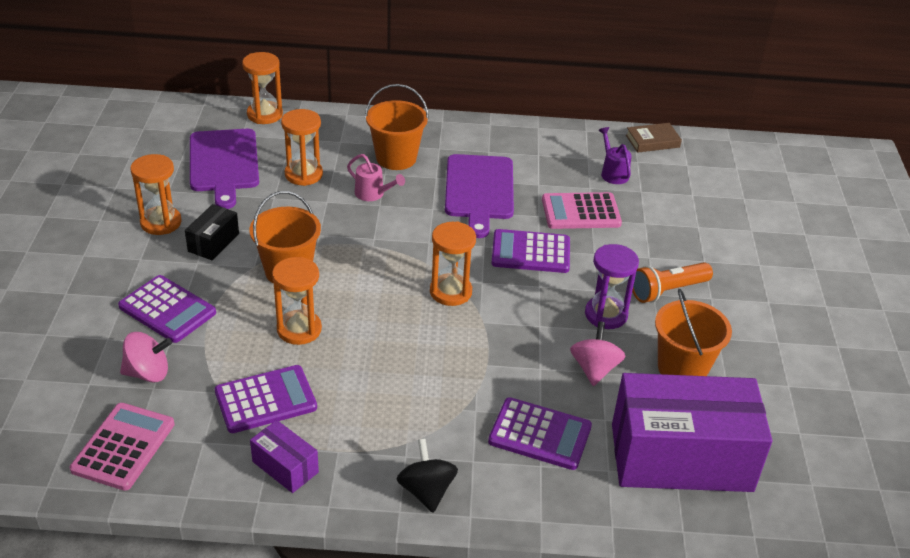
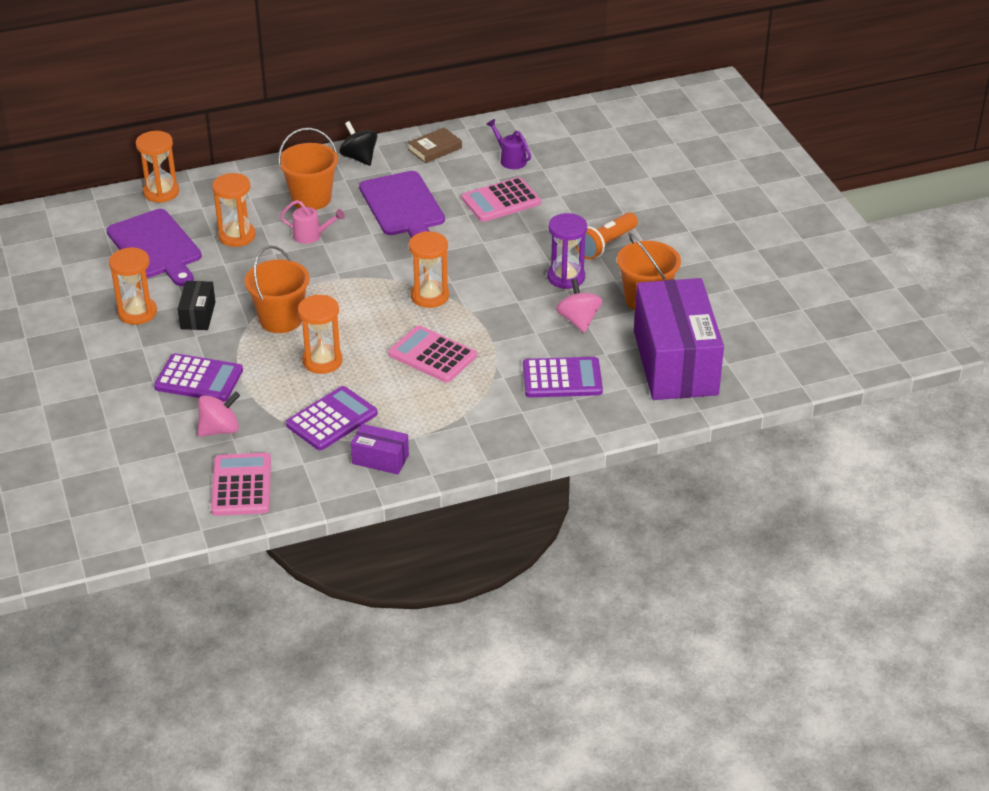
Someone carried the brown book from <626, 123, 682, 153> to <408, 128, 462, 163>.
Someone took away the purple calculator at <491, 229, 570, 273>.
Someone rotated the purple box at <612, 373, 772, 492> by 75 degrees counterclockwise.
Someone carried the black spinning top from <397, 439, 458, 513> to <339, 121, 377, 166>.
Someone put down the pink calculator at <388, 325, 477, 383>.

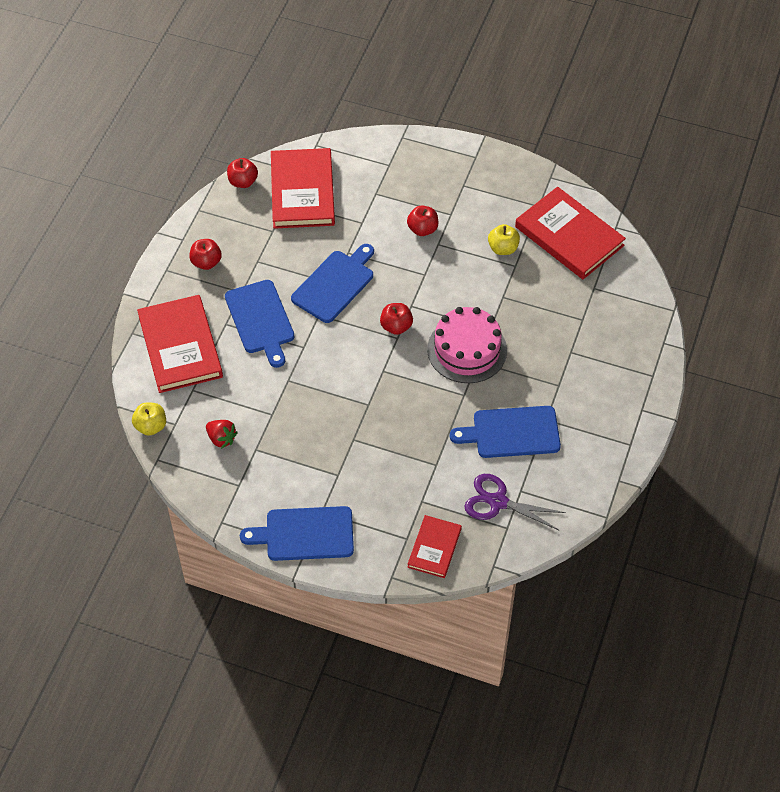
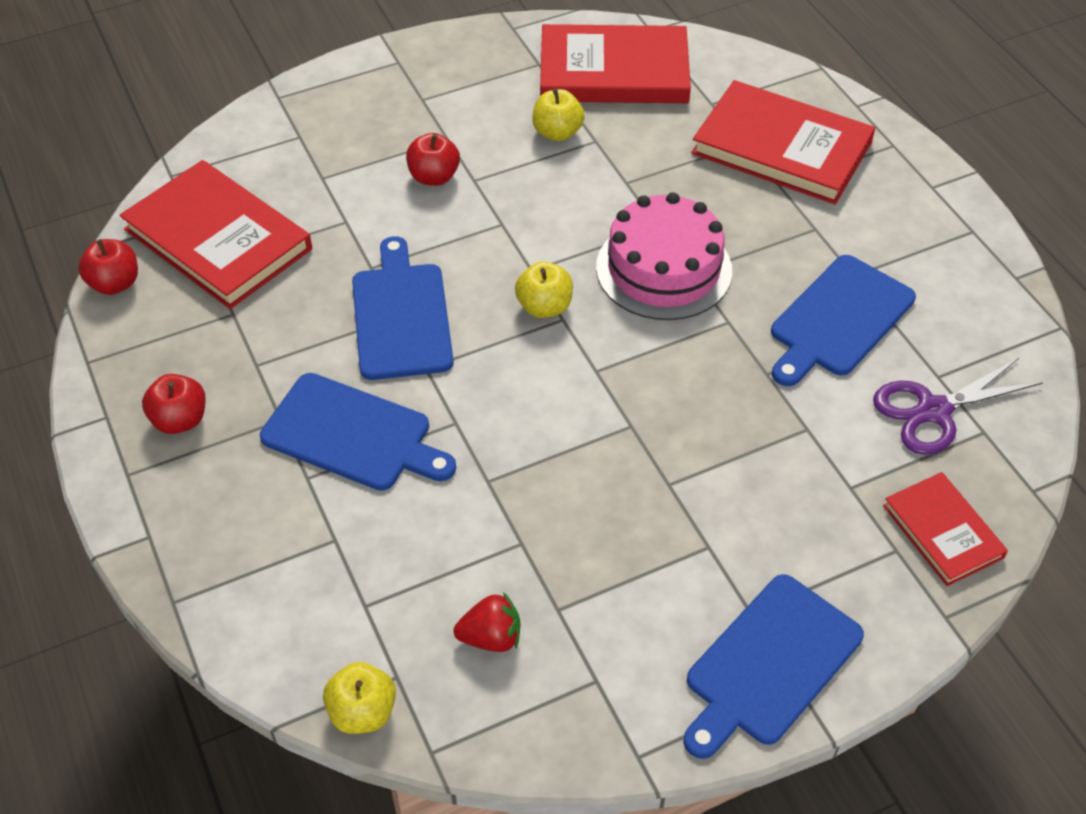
Someone carried the red book from <137, 295, 223, 393> to <691, 80, 875, 204>.
Someone repainted the red apple at <380, 303, 413, 335>, which became the yellow apple at <515, 261, 573, 318>.

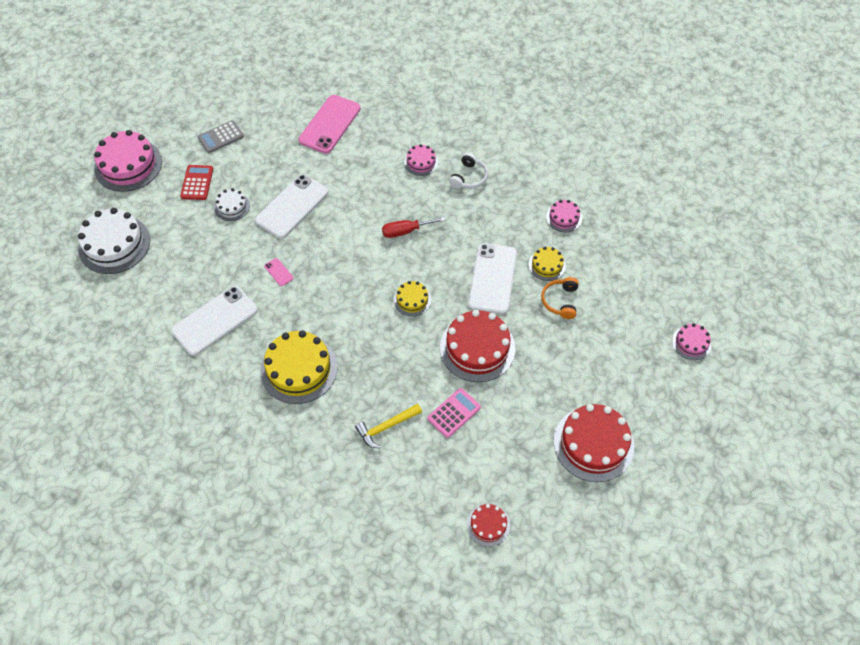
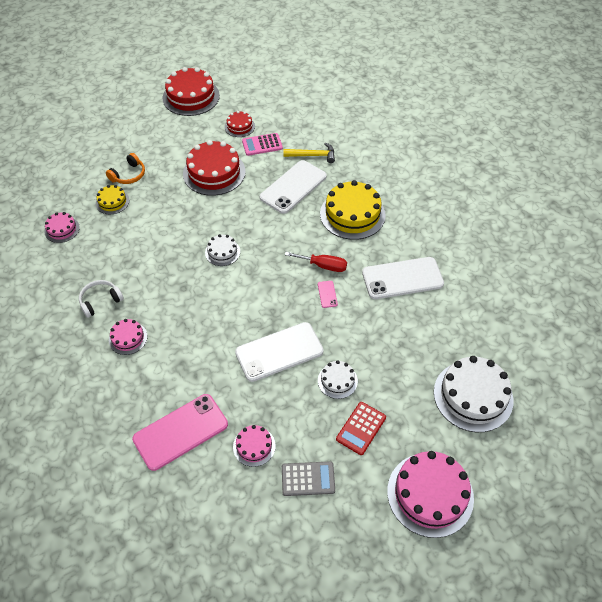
Someone carried the red screwdriver from <382, 217, 445, 238> to <285, 252, 347, 272>.
Someone carried the white phone from <468, 243, 517, 314> to <260, 160, 327, 214>.
Someone took away the yellow cake at <394, 281, 431, 316>.
Someone carried the pink cake from <672, 323, 711, 360> to <233, 425, 276, 467>.
Someone carried the red cake from <467, 504, 510, 547> to <225, 111, 255, 137>.
Someone put down the white cake at <205, 234, 240, 266>.

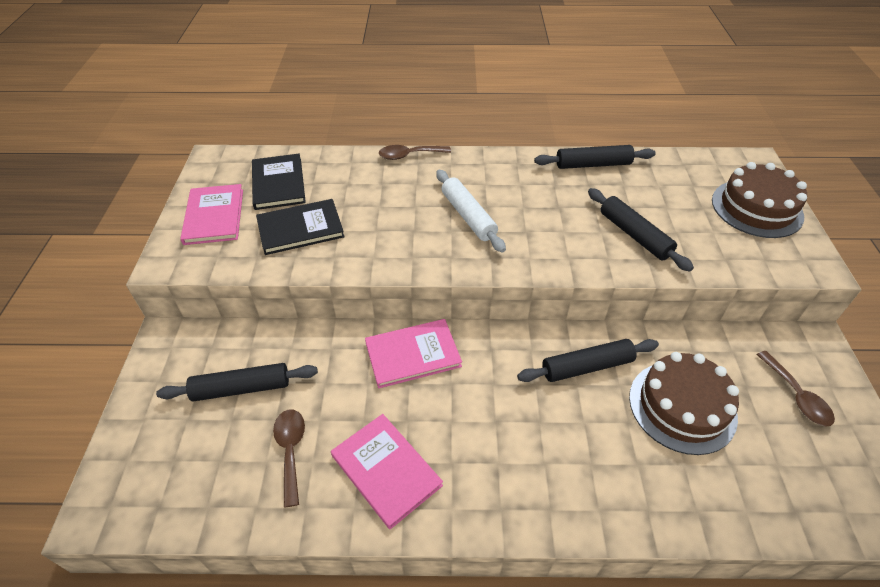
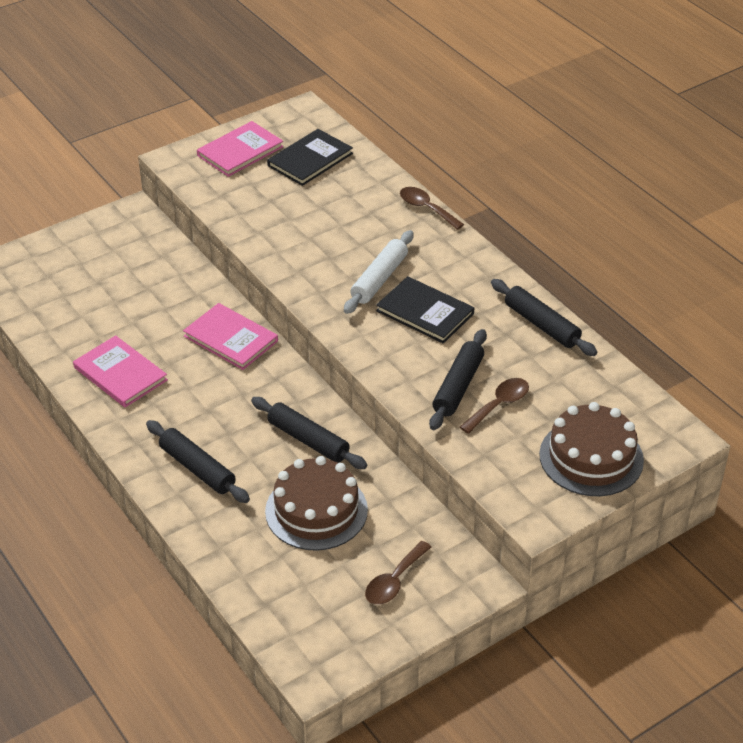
Someone carried the black book from <256, 199, 344, 255> to <376, 276, 474, 344>.
Someone carried the black rolling pin from <156, 363, 318, 401> to <146, 420, 250, 503>.
Someone carried the brown spoon from <273, 409, 305, 507> to <460, 378, 529, 434>.
Someone rotated the pink book at <331, 414, 443, 529> by 60 degrees counterclockwise.

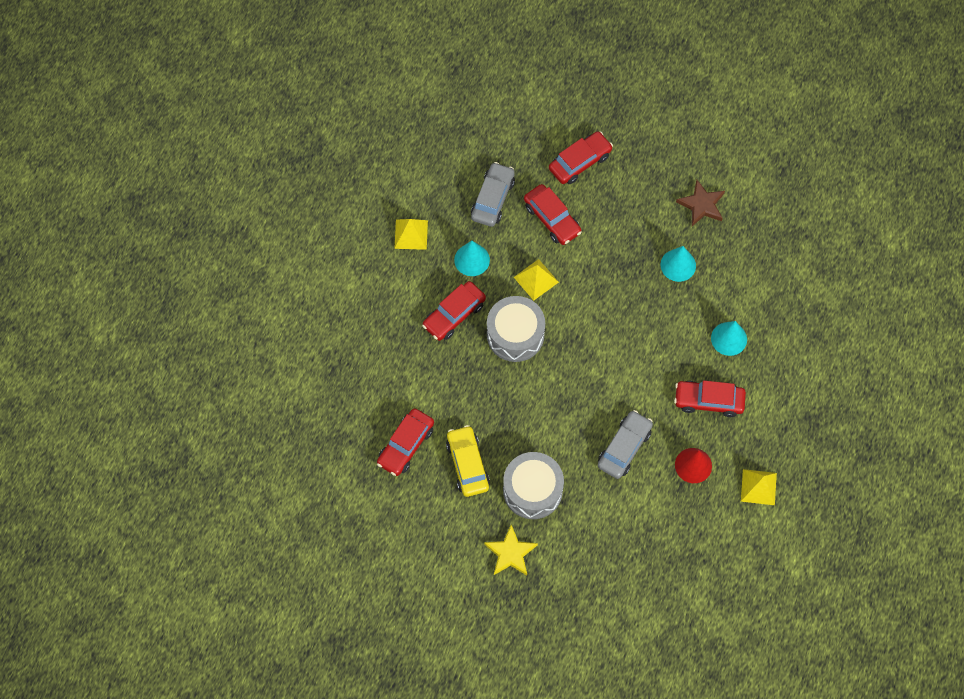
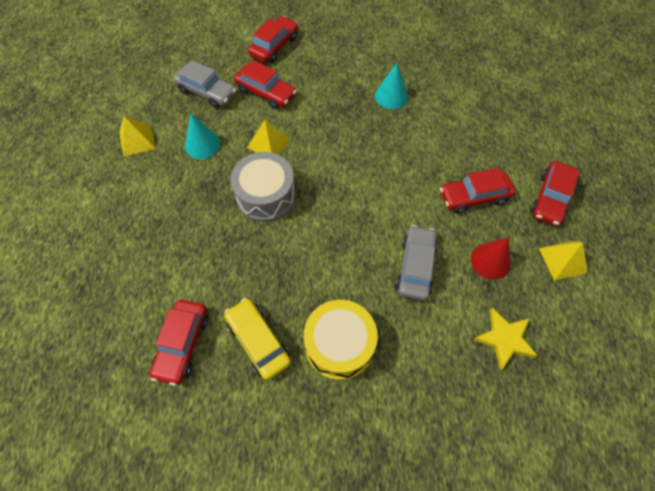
Someone rotated the grey car at <471, 162, 515, 227> by 120 degrees clockwise.
Someone took away the brown star at <676, 180, 725, 226>.
Someone carried the red car from <422, 281, 486, 341> to <530, 161, 580, 226>.
Someone took away the turquoise cone at <711, 321, 747, 356>.
Someone repainted the grey drum at <503, 452, 564, 519>, which became the yellow drum at <304, 300, 378, 380>.
Someone carried the yellow star from <484, 525, 538, 576> to <473, 308, 538, 370>.

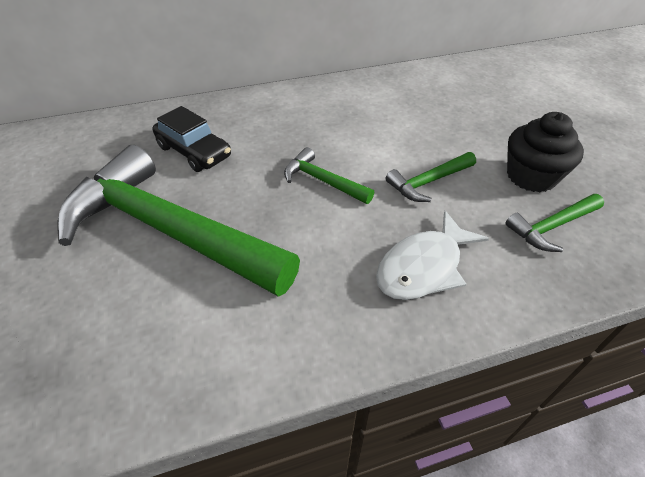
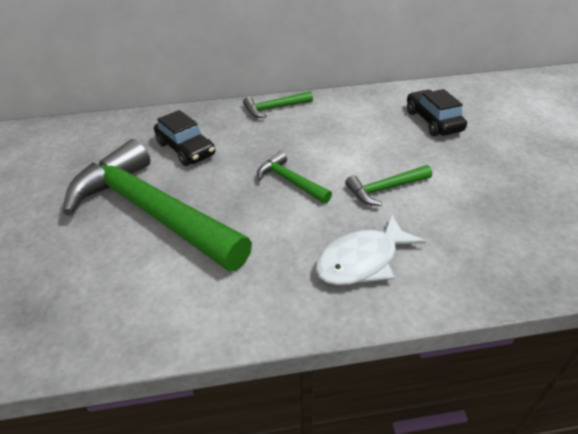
Someone took away the black cupcake at <507, 112, 584, 192>.
Someone carried the green hammer from <505, 194, 604, 252> to <243, 91, 313, 118>.
Someone put down the black car at <407, 89, 467, 136>.

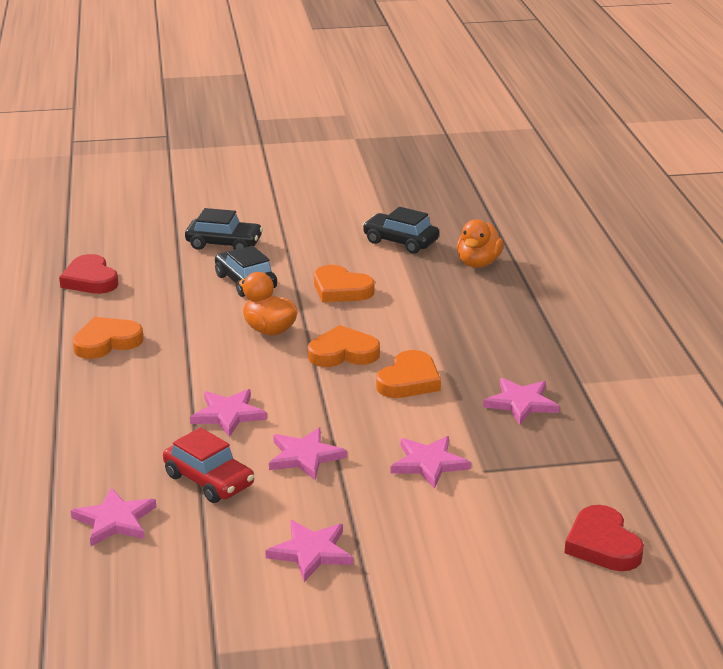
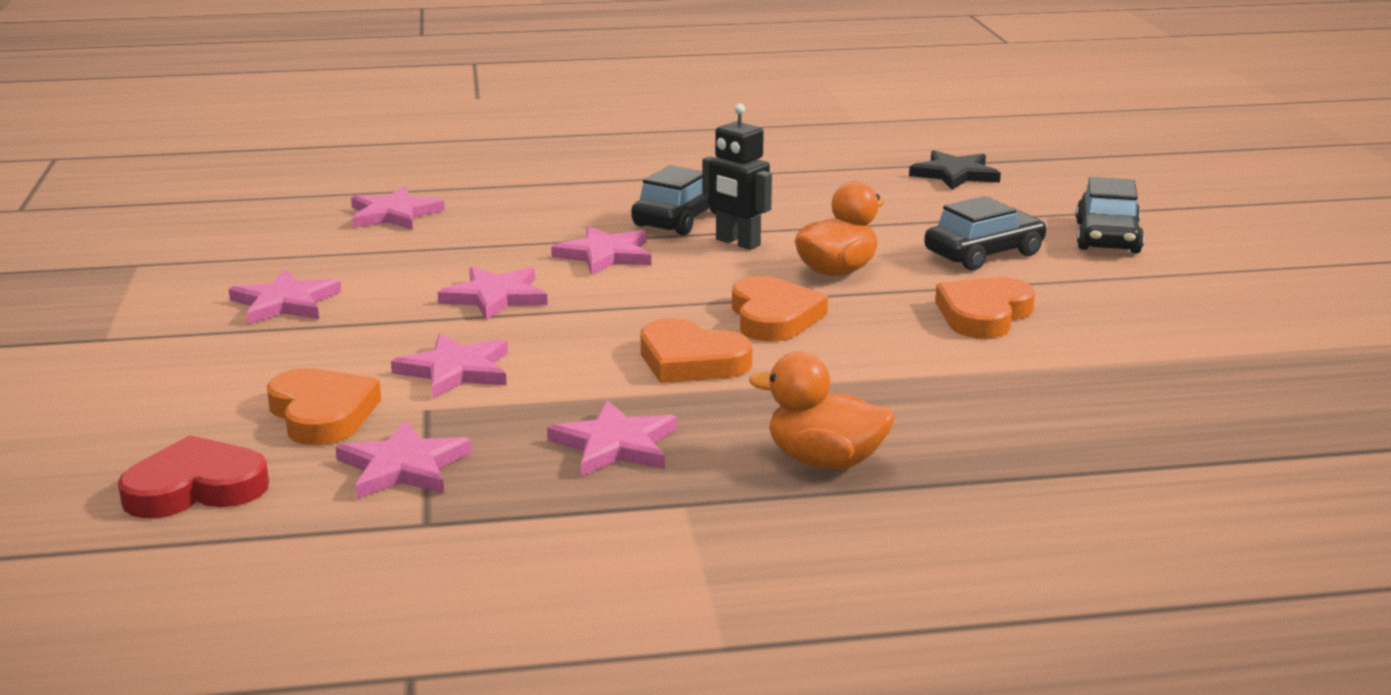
Someone carried the black car from <363, 207, 439, 254> to <631, 165, 716, 235>.
Someone carried the orange duck from <457, 219, 504, 268> to <749, 352, 895, 469>.
Someone swapped the red heart at <59, 254, 119, 294> for the black star at <909, 150, 1001, 190>.
Someone carried the orange heart from <73, 317, 144, 359> to <267, 368, 381, 445>.
Someone took away the red car at <163, 427, 254, 503>.
Someone put down the black robot at <702, 104, 772, 250>.
Someone put down the pink star at <335, 420, 472, 499>.

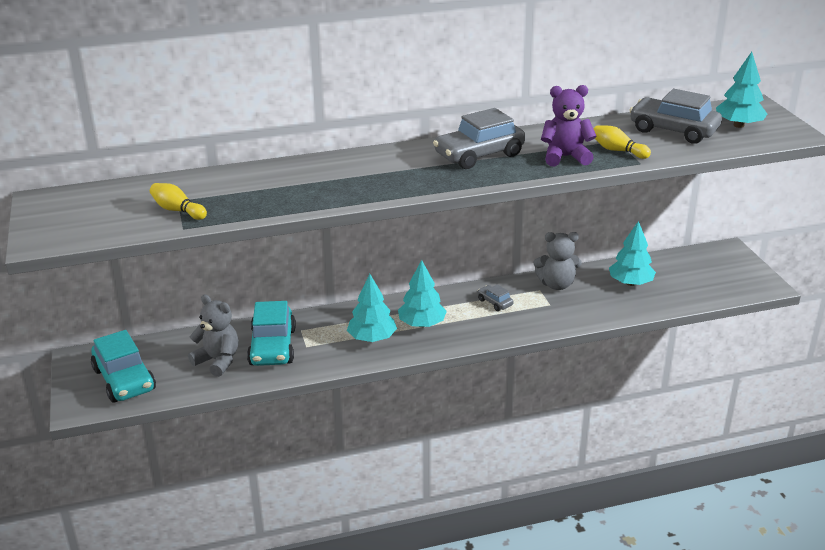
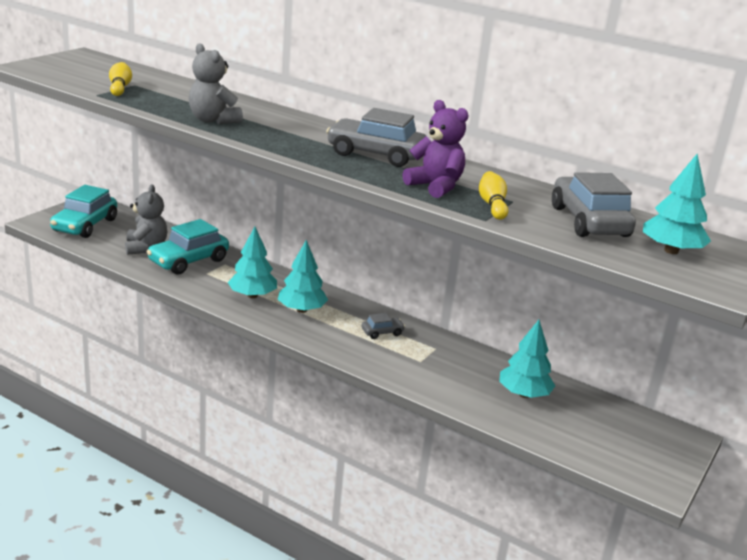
Someone carried the grey teddy bear from <533, 232, 582, 290> to <189, 43, 243, 124>.
Someone rotated the grey car at <477, 284, 514, 311> by 60 degrees clockwise.

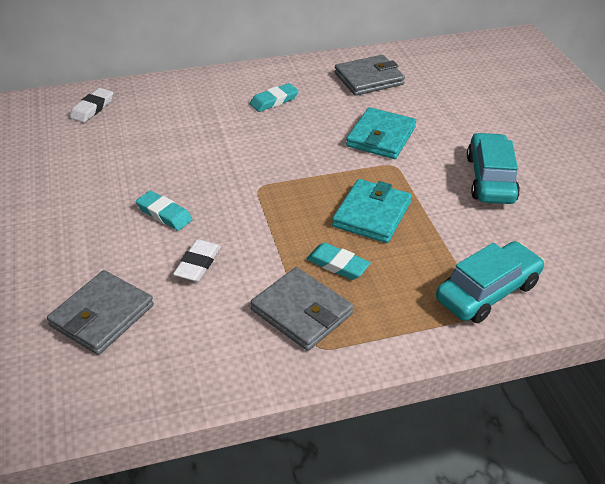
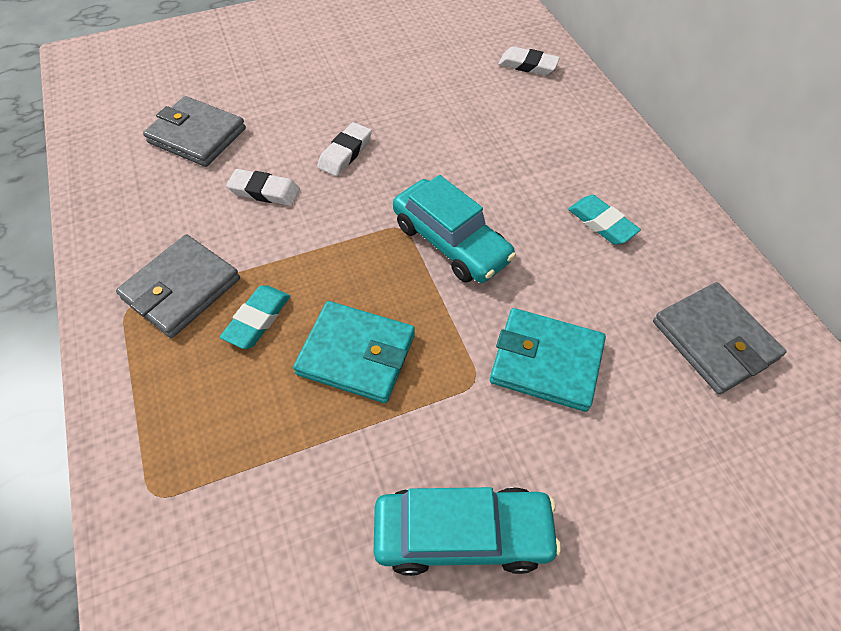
Someone repainted the turquoise eraser at <136, 191, 193, 231>, which became the white eraser at <317, 122, 372, 176>.
Someone carried the turquoise car from <436, 241, 545, 323> to <393, 175, 516, 283>.

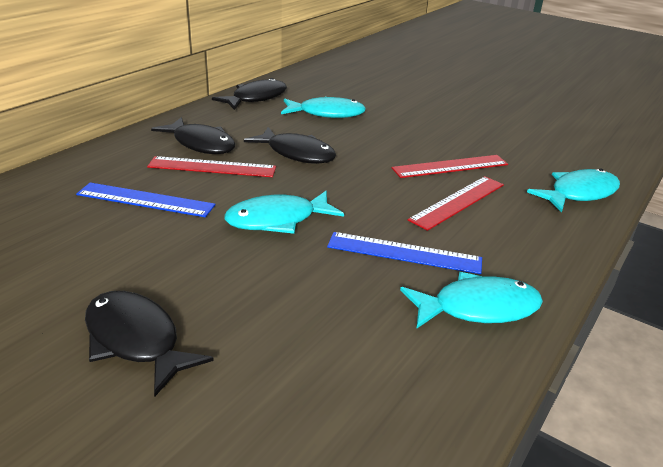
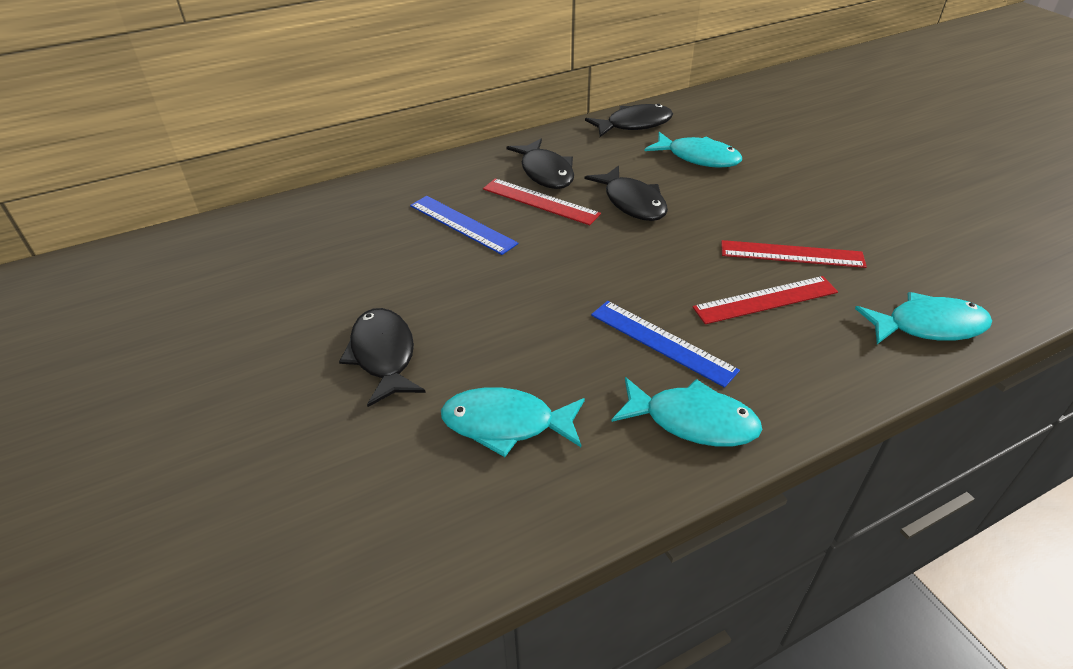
Someone carried the turquoise fish from <224, 191, 344, 234> to <441, 387, 585, 457>.

